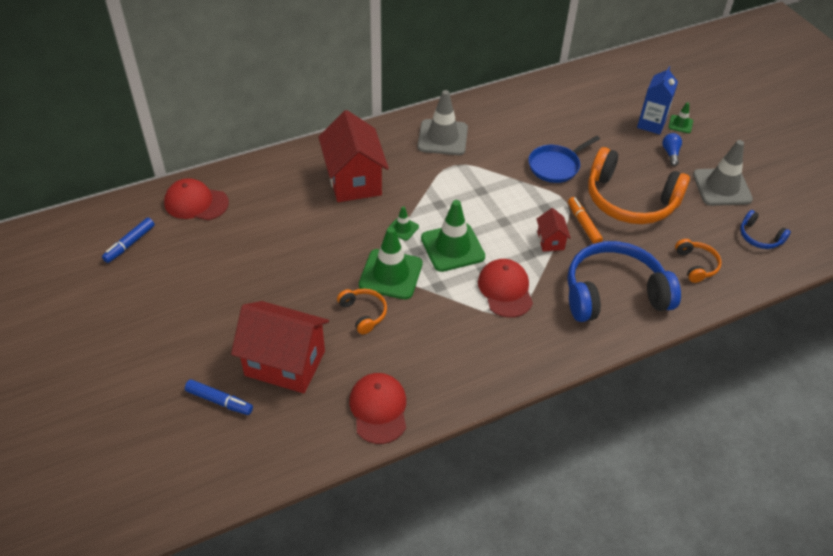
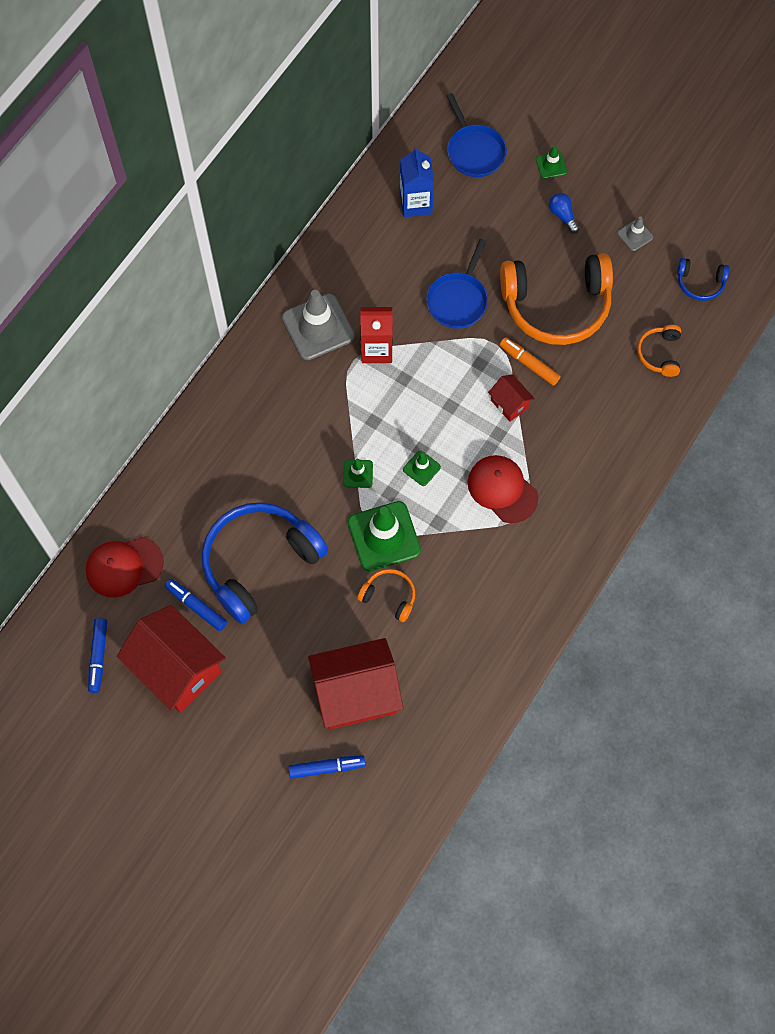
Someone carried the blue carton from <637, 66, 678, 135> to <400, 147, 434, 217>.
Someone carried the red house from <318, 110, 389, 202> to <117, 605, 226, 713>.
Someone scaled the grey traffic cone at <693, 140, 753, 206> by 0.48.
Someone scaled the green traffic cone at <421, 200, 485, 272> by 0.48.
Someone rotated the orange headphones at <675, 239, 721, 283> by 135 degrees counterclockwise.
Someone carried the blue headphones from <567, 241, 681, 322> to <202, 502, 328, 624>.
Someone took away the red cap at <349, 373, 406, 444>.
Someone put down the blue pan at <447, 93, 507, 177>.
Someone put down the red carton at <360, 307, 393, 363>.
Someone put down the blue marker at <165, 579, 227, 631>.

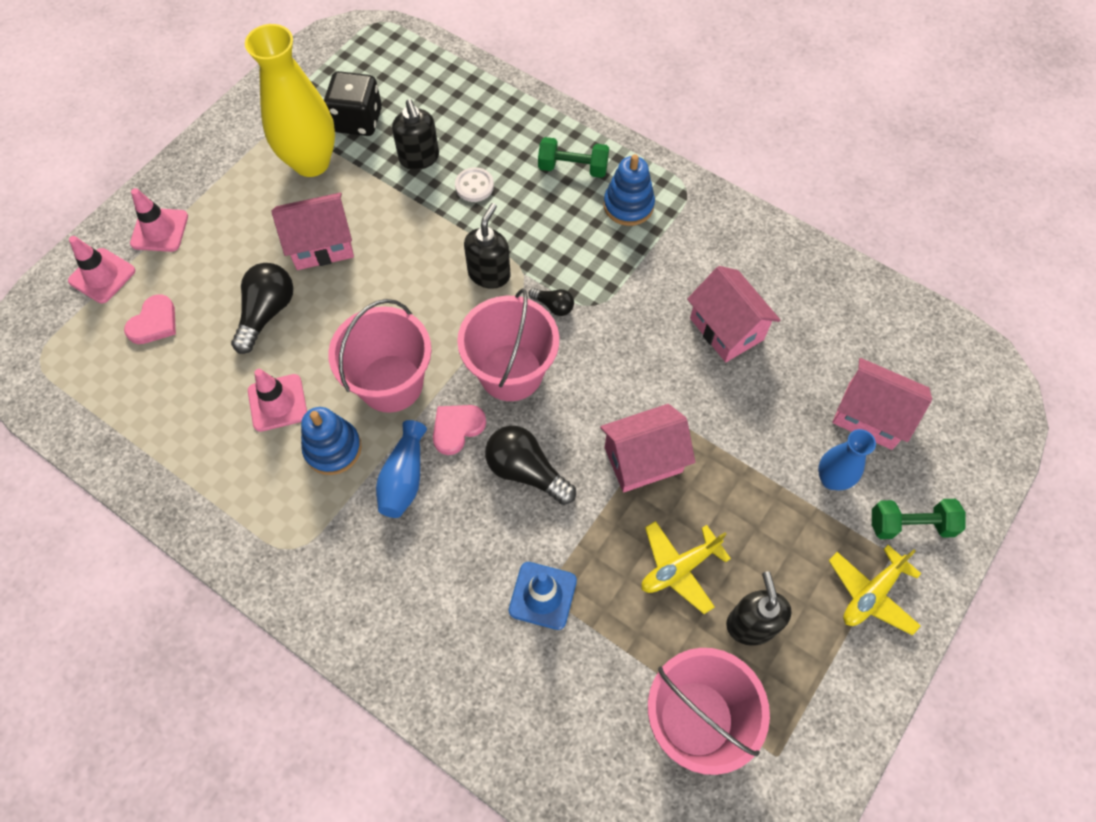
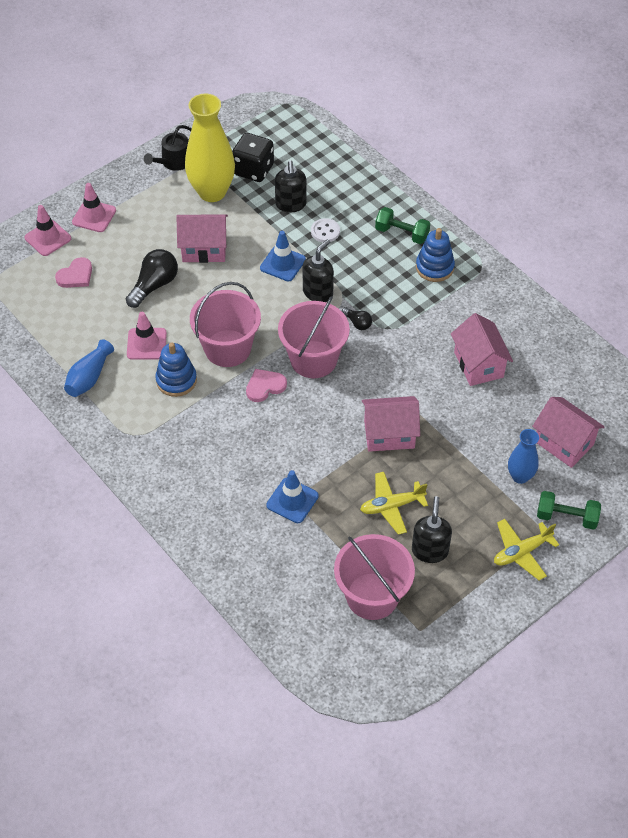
Someone carried the blue vase from <376, 420, 427, 518> to <64, 339, 114, 397>.
Someone took away the black light bulb at <485, 426, 576, 505>.
Someone put down the black watering can at <144, 125, 192, 171>.
Someone put down the blue traffic cone at <260, 231, 306, 281>.

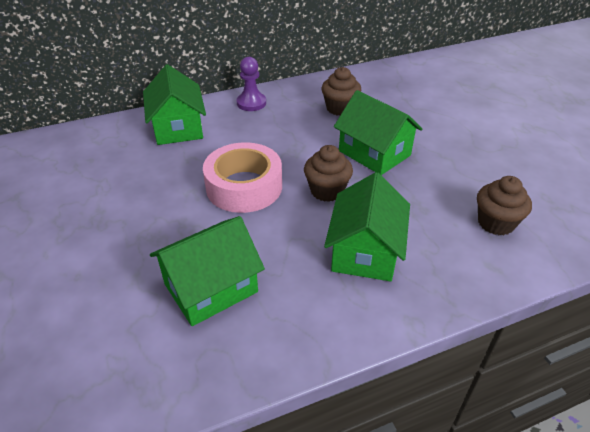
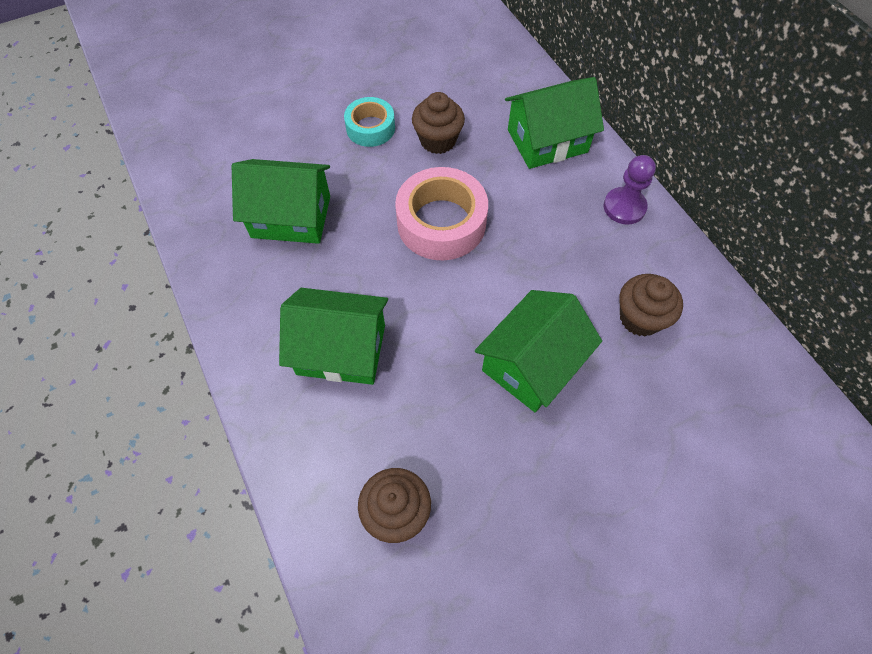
Someone carried the brown cupcake from <304, 145, 353, 202> to <412, 92, 465, 154>.
Someone rotated the green house at <150, 216, 265, 326> by 45 degrees counterclockwise.
Someone put down the turquoise tape at <344, 97, 395, 147>.

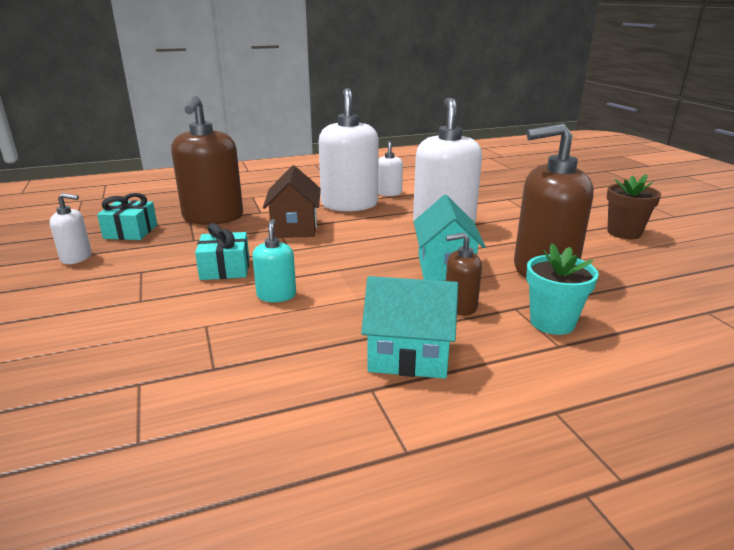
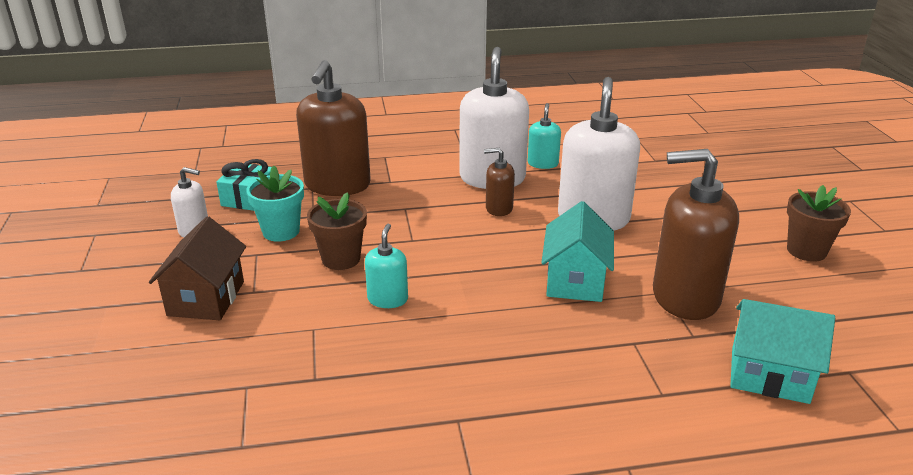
Someone repainted the white soap dispenser at <378, 141, 403, 196>, which became the turquoise soap dispenser at <528, 103, 561, 169>.
Someone carried the brown house from <263, 165, 321, 238> to <149, 217, 246, 320>.
Someone swapped the turquoise gift at <195, 223, 249, 280> for the brown flower pot at <307, 192, 367, 270>.
Someone carried the brown soap dispenser from <446, 233, 482, 316> to <484, 148, 515, 216>.
Someone carried the turquoise flower pot from <526, 243, 599, 335> to <246, 165, 304, 242>.
Someone carried the turquoise house from <361, 276, 458, 379> to <730, 299, 835, 404>.

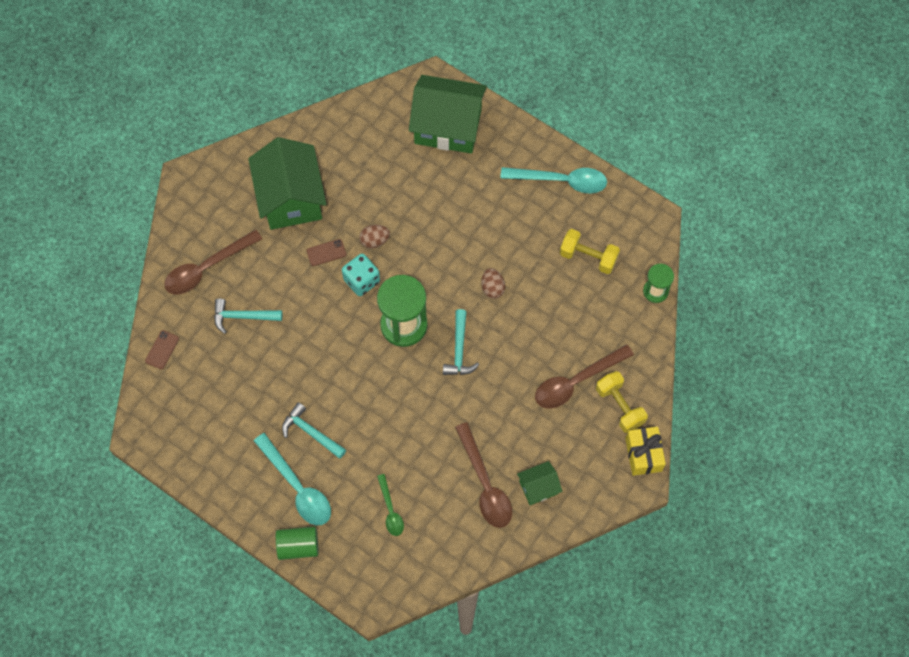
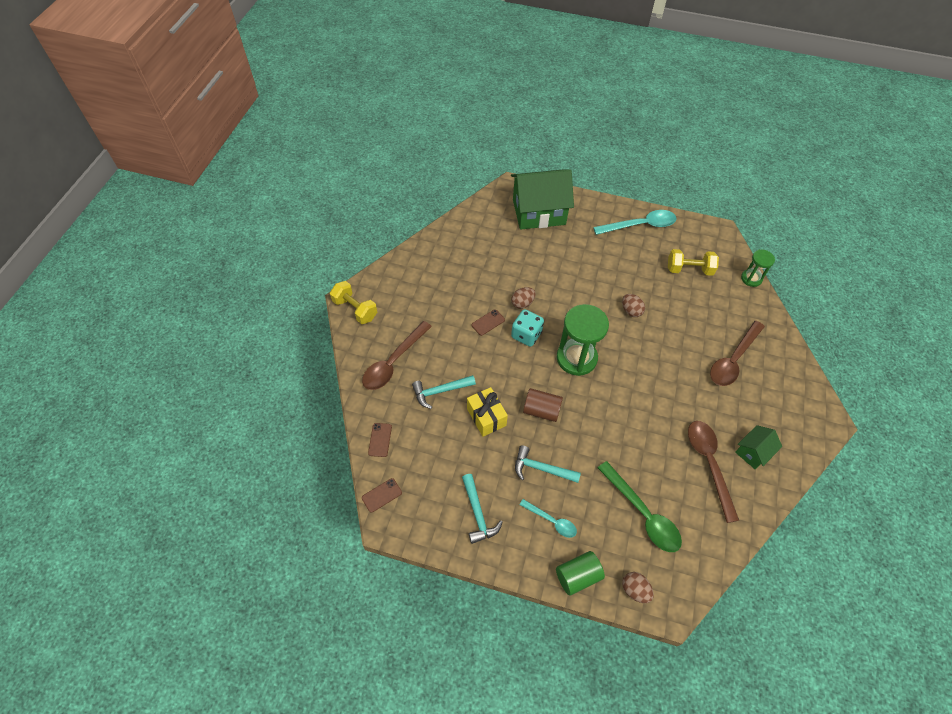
Someone took away the green house at <248, 137, 326, 230>.
Someone carried the turquoise hammer from <443, 309, 479, 375> to <462, 474, 503, 544>.
Someone carried the yellow dumbbell from <596, 371, 648, 433> to <330, 281, 377, 324>.
Someone rotated the brown spoon at <455, 422, 512, 528> by 150 degrees counterclockwise.
Someone carried the yellow gift from <625, 427, 666, 476> to <467, 387, 508, 437>.
Someone scaled the turquoise spoon at <254, 433, 331, 525> by 0.57.
Someone scaled the green spoon at <377, 474, 404, 536> by 1.76.
Someone put down the brown cylinder at <523, 388, 563, 422>.
Someone put down the brown phone at <362, 478, 402, 513>.
Someone put down the brown egg at <622, 572, 654, 603>.

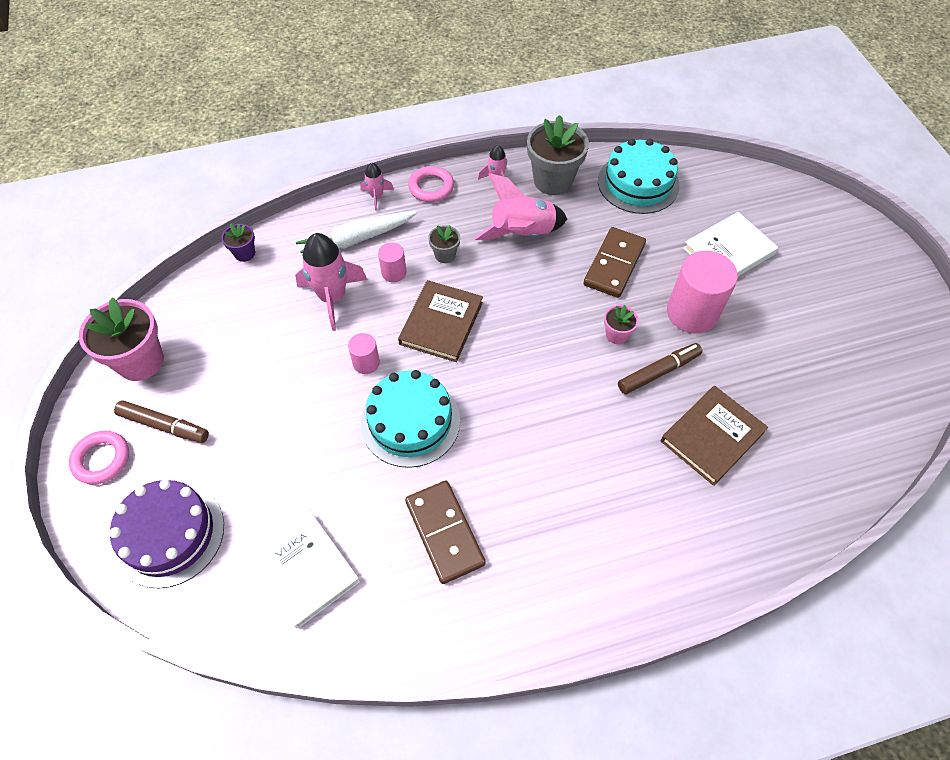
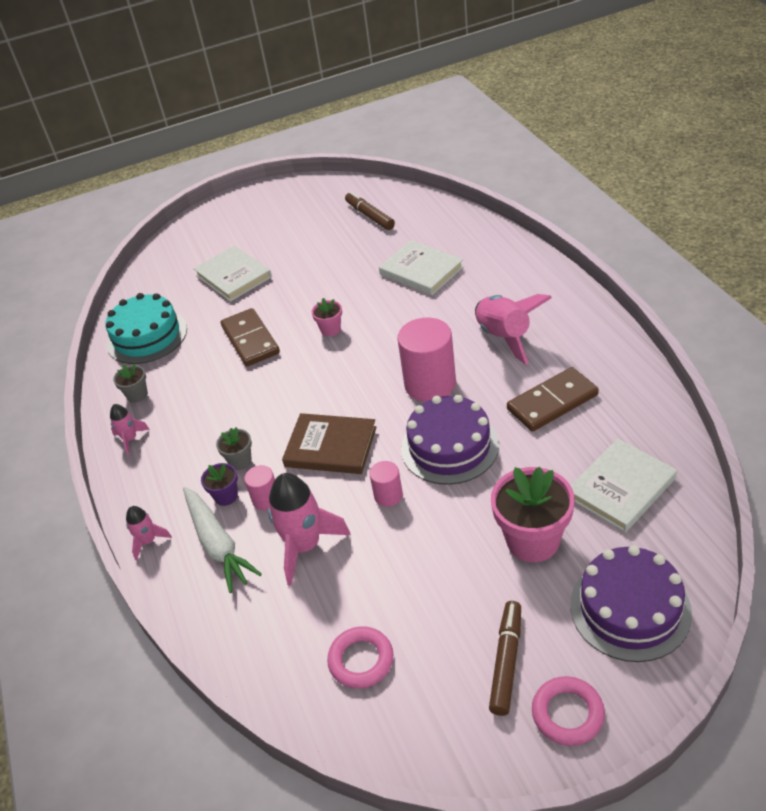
Someone scaled the grey flower pot at <527, 115, 589, 195> by 0.50.
Someone carried the pink ring from <408, 166, 454, 202> to <327, 626, 393, 689>.
Someone carried the pink rocket from <474, 173, 567, 240> to <475, 294, 552, 365>.
Someone carried the purple flower pot from <221, 224, 255, 262> to <201, 463, 238, 506>.
Someone rotated the brown domino at <583, 227, 646, 298> by 45 degrees clockwise.
Someone carried the pink cylinder from <667, 251, 738, 333> to <398, 318, 456, 402>.
Someone carried the pink flower pot from <79, 297, 164, 381> to <491, 467, 575, 562>.
Someone carried the brown marker from <618, 343, 702, 394> to <345, 192, 395, 230>.
Someone repainted the turquoise cake at <361, 370, 460, 468>, which became the purple cake at <401, 395, 499, 485>.
Someone repainted the brown book at <661, 386, 768, 486>, which became the white book at <379, 240, 464, 295>.

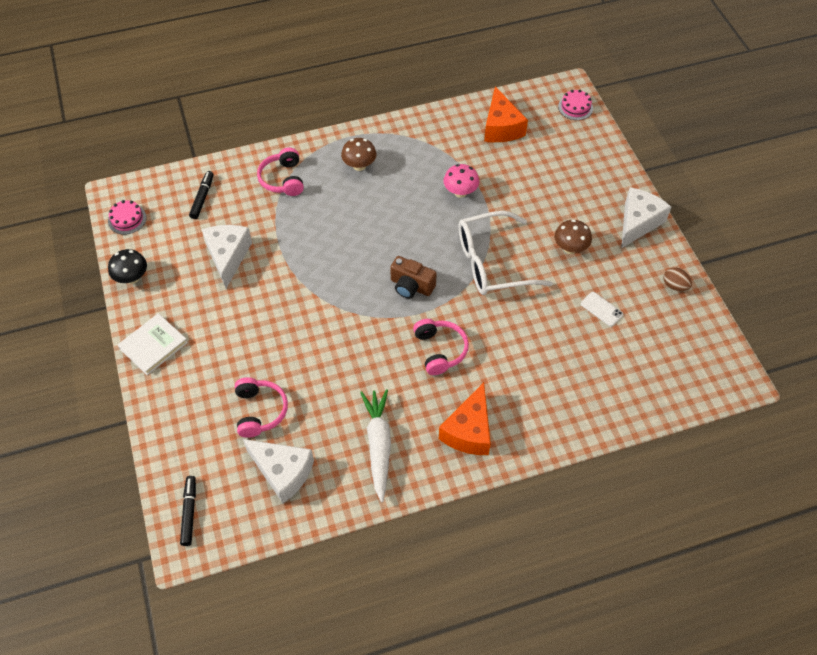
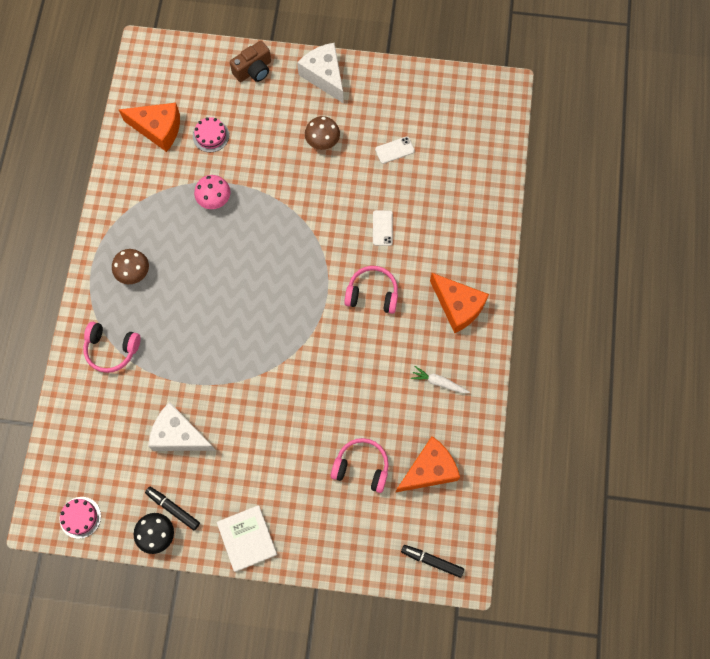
Someone carried the pink cake from <558, 90, 593, 120> to <193, 117, 229, 152>.
Someone carried the black marker from <189, 171, 214, 219> to <145, 487, 200, 530>.
Someone took away the white glasses at <458, 211, 553, 295>.
Someone carried the brown camera from <390, 256, 437, 299> to <230, 41, 271, 82>.
Someone took away the brown egg at <663, 267, 692, 291>.
Someone scaled the white carrot at <360, 389, 391, 502> by 0.55.
Someone repainted the white cheese at <243, 439, 314, 503>, which became the orange cheese at <395, 436, 460, 493>.
Someone put down the white phone at <373, 210, 393, 246>.

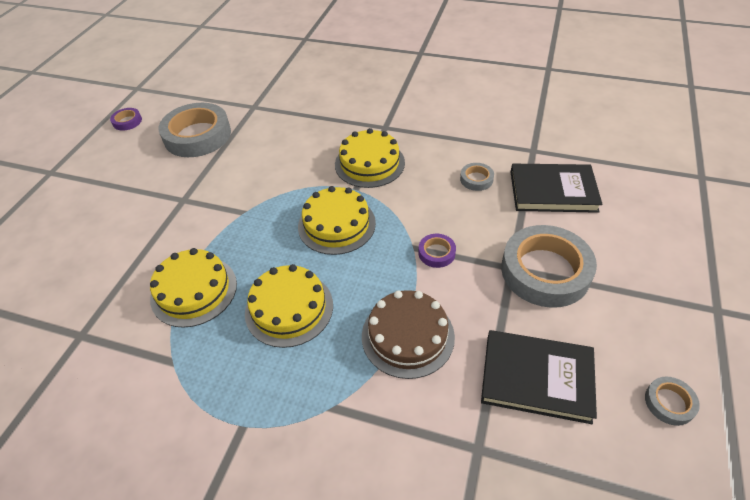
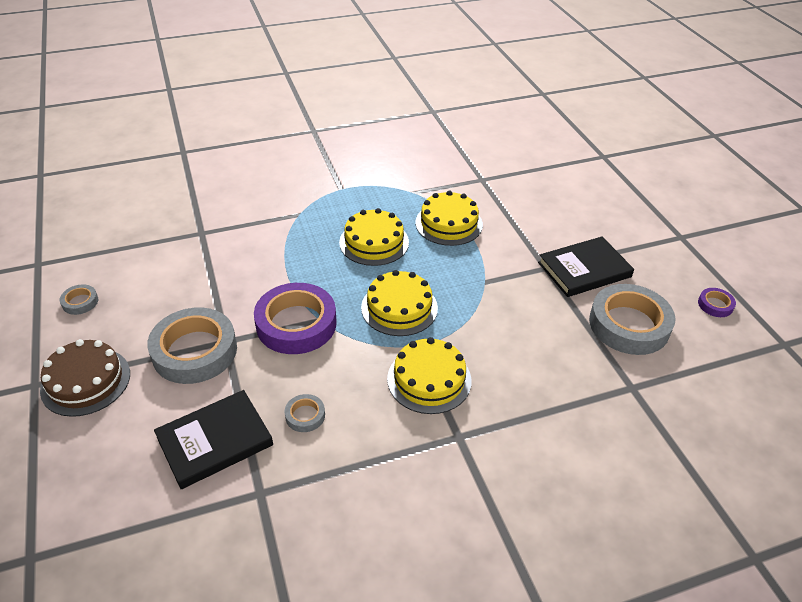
Someone scaled the purple tape at <418, 234, 456, 268> by 2.27.
Someone carried the brown cake from <362, 290, 455, 379> to <40, 339, 130, 417>.
Someone carried the black book from <481, 330, 597, 424> to <538, 237, 634, 297>.

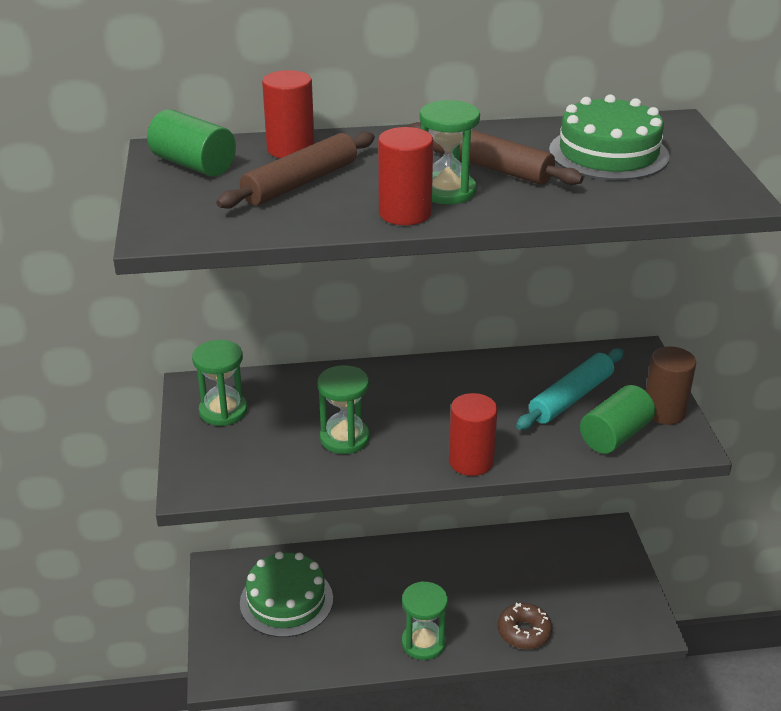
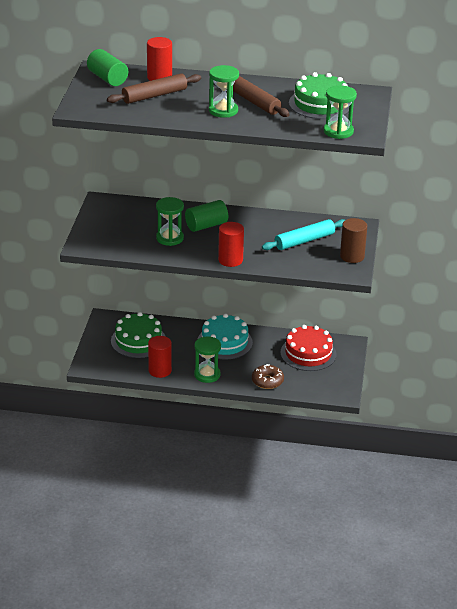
Someone carried the red cylinder from <378, 127, 433, 225> to <148, 336, 172, 378>.
Someone carried the green hourglass from <192, 340, 248, 426> to <324, 85, 357, 139>.
Someone carried the green cylinder from <580, 385, 655, 454> to <185, 200, 228, 232>.
Someone put down the turquoise cake at <198, 314, 253, 359>.
Someone put down the red cake at <280, 325, 337, 371>.

